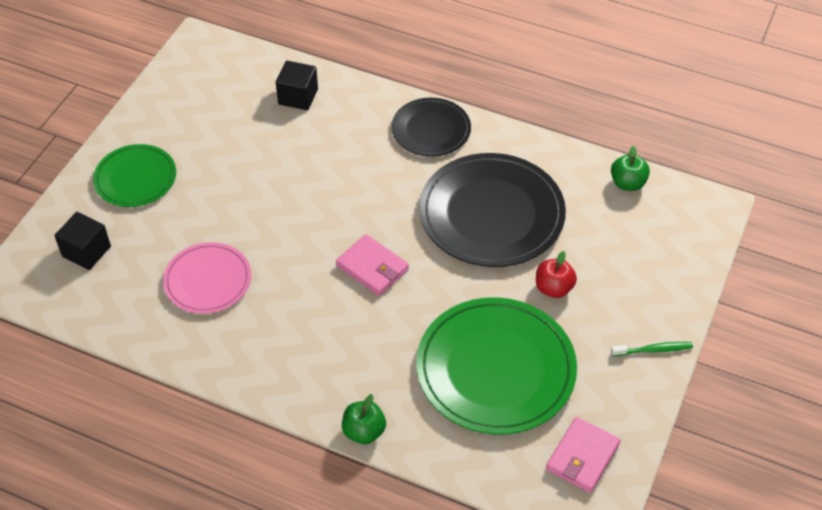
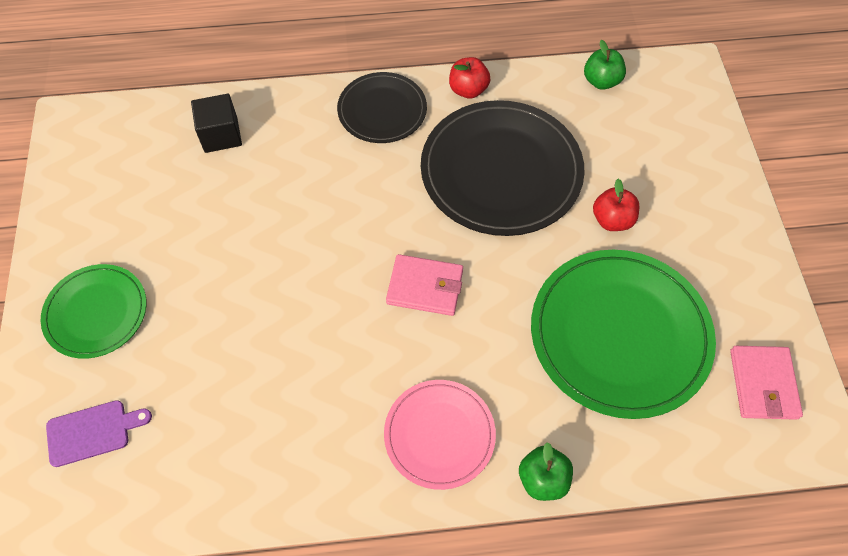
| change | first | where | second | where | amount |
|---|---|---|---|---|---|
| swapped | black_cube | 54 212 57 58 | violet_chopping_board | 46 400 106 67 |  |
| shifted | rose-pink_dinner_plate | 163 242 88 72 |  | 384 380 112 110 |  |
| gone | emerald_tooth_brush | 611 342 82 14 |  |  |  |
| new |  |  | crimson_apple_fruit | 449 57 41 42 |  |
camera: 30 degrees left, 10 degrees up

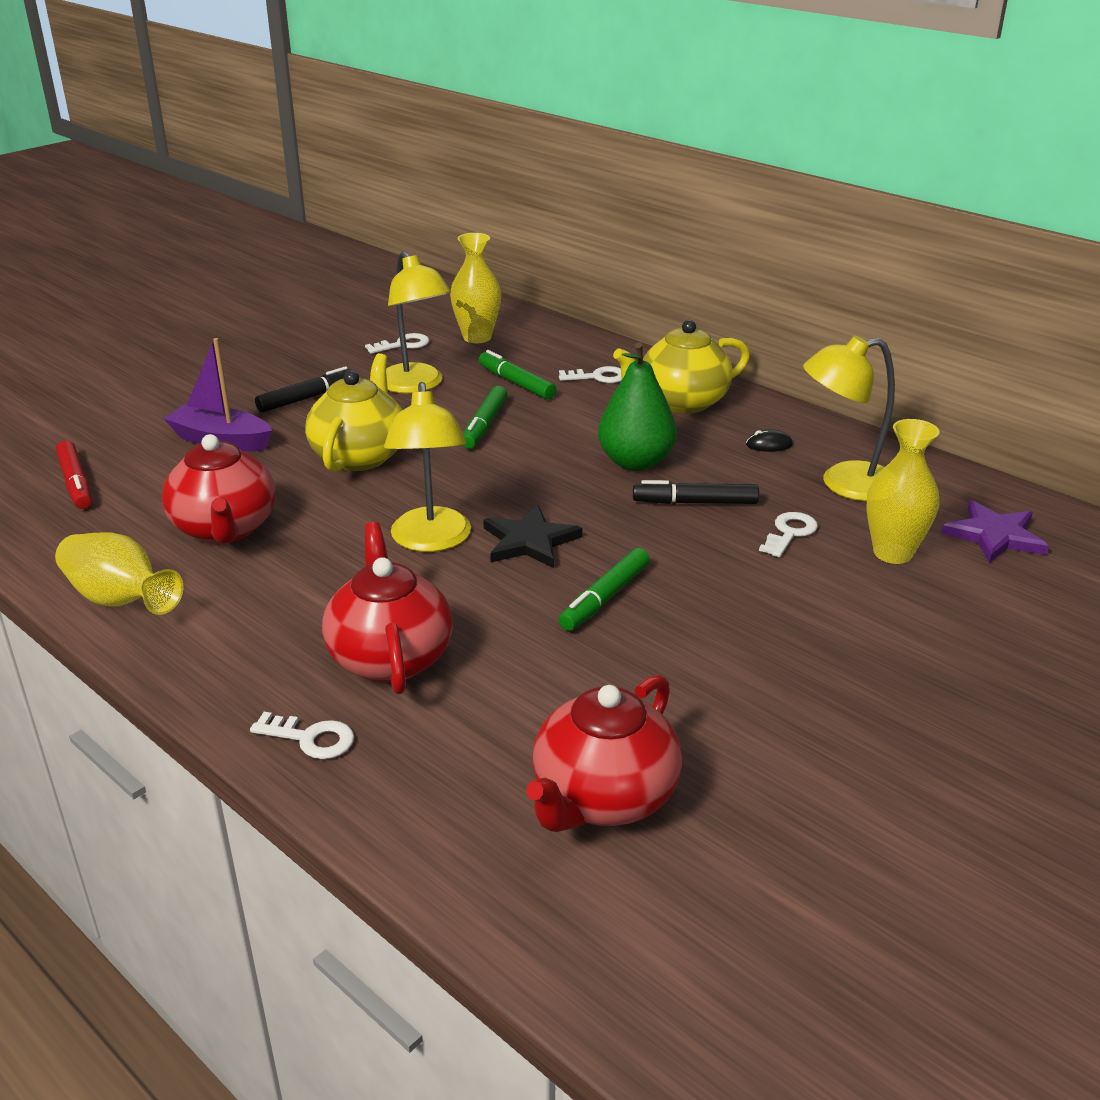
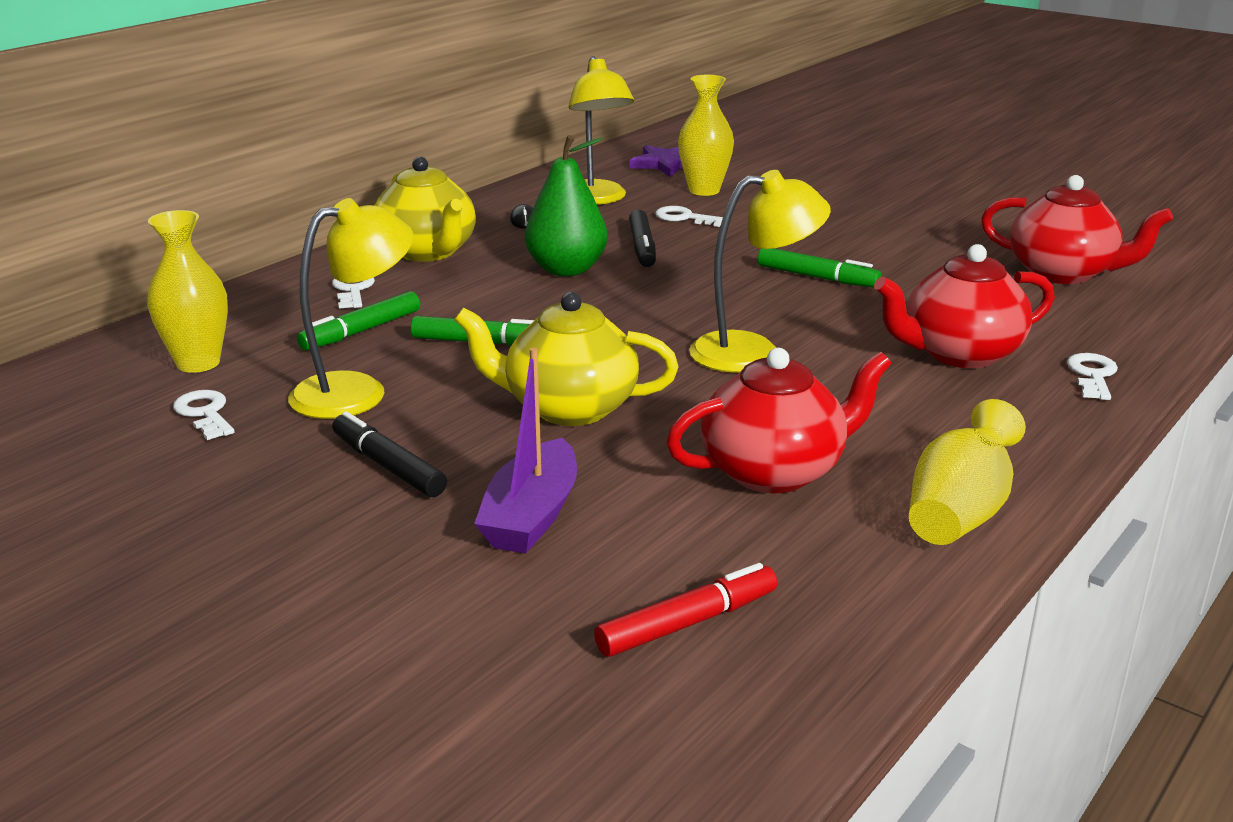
| change | first | where | second | where | amount |
|---|---|---|---|---|---|
| gone | black_star | 483 505 99 63 |  |  |  |
camera: 95 degrees left, 5 degrees down

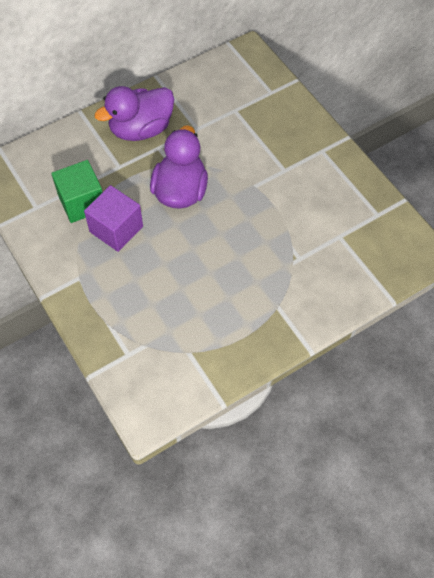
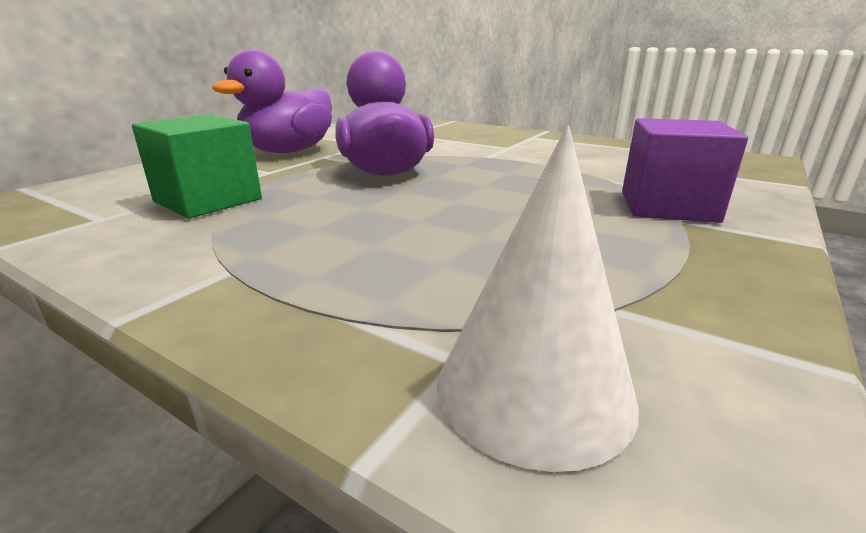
| change | first | where | second | where | amount |
|---|---|---|---|---|---|
| shifted | violet_cube | 84 185 59 67 |  | 622 118 126 105 |  |
| new |  |  | white_cone | 437 126 202 346 |  |
camera: 25 degrees left, 35 degrees down

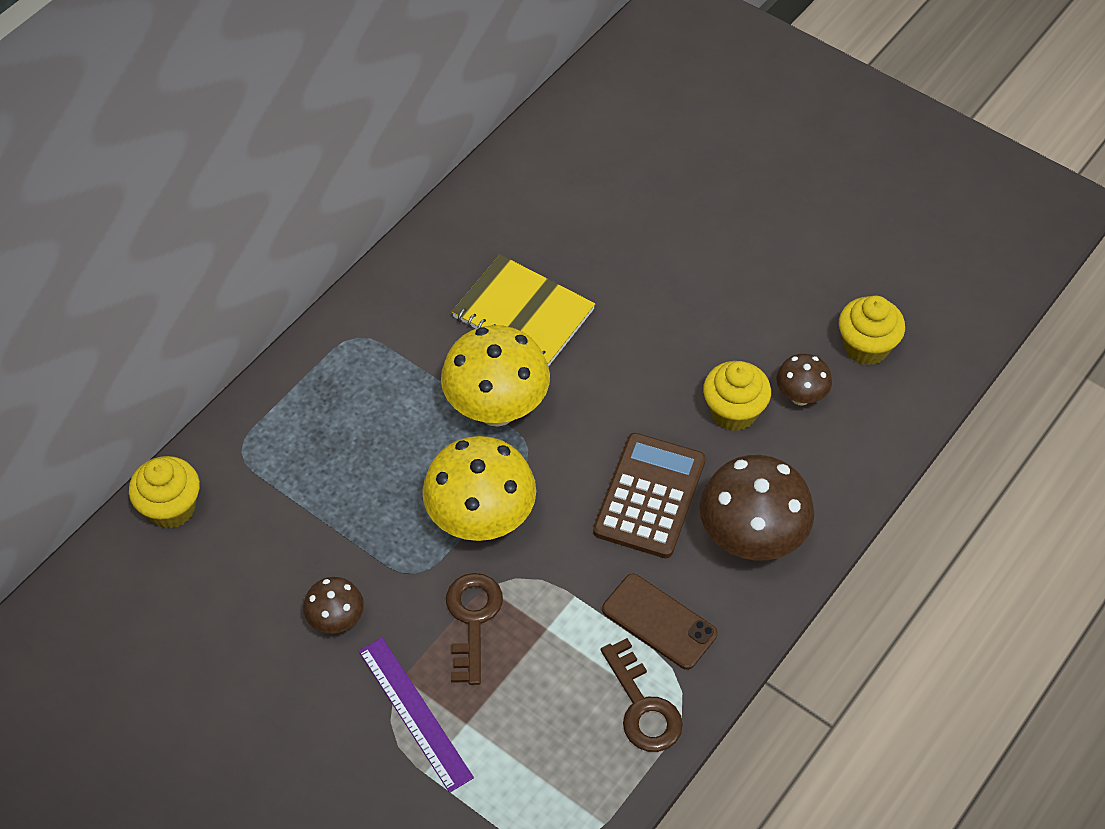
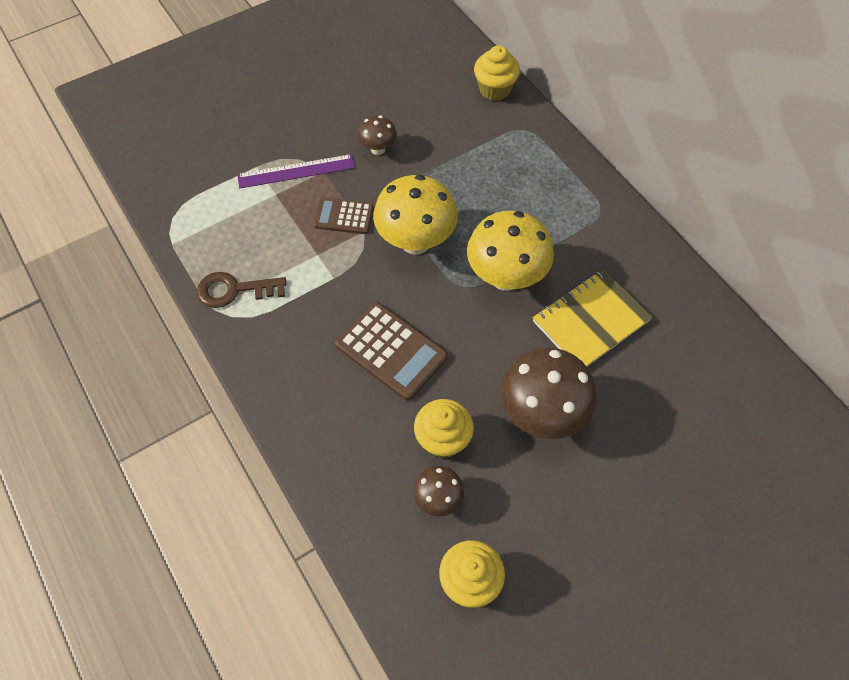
| change | first | where | second | where | amount |
|---|---|---|---|---|---|
| shifted | russet_mushroom | 699 455 115 106 |  | 500 347 96 92 |  |
| swapped | russet_latchkey | 446 573 57 112 | russet_pocket_calculator | 313 198 61 36 |  |
| gone | russet_mobile_phone | 602 574 116 96 |  |  |  |
camera: 110 degrees right, 5 degrees up

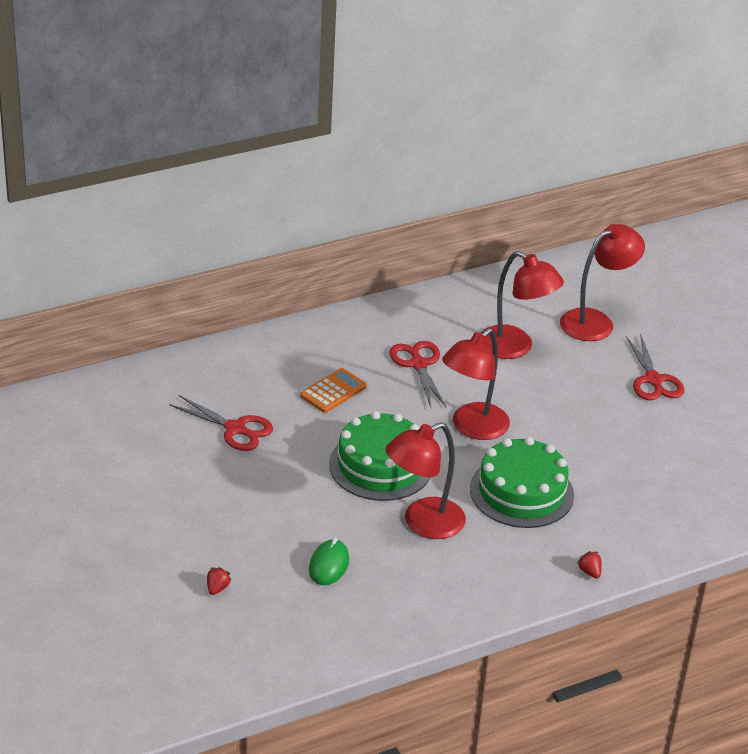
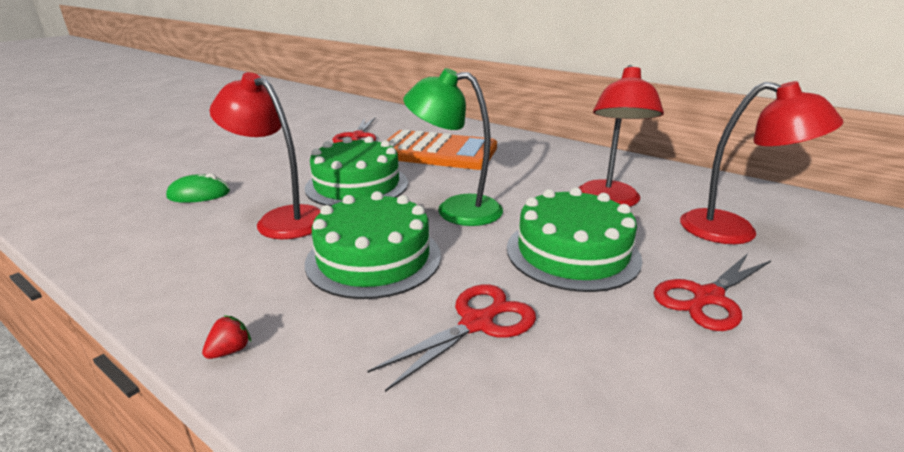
| change | first | where | second | where | amount |
|---|---|---|---|---|---|
| repainted | crimson_reading_lamp | 442 328 68 112 | emerald_reading_lamp | 403 68 100 158 |  |
| shifted | crimson_scissors | 389 341 57 66 |  | 368 284 168 108 |  |
| scaled | bright_orange_pocket_calculator | 300 368 67 45 |  | 387 129 110 41 | x2.04 |
| gone | crimson_strawberry | 207 567 25 28 |  |  |  |
| new |  |  | emerald_layer_cake | 507 187 135 105 |  |
camera: 65 degrees right, 10 degrees down

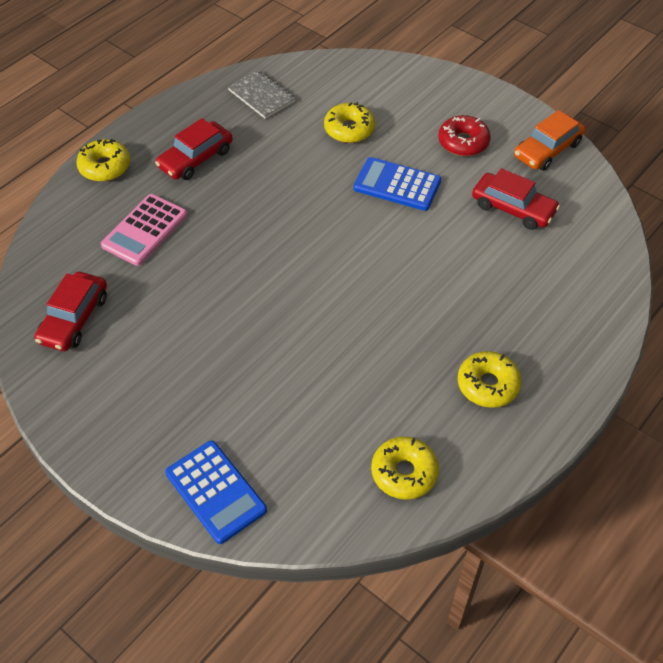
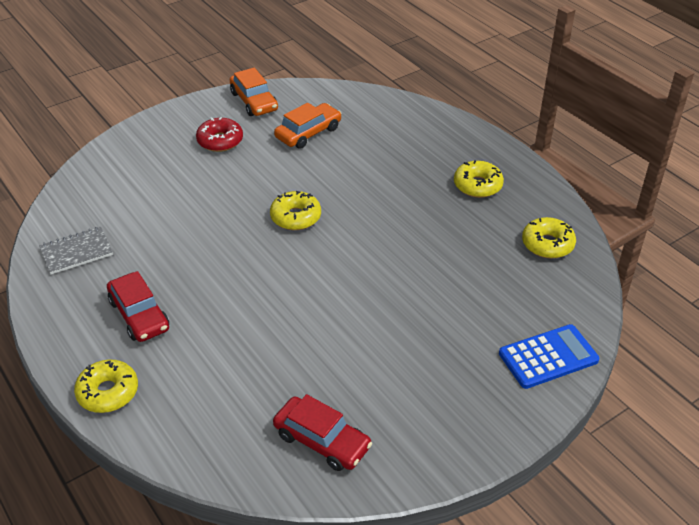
| change | first | where | second | where | amount |
|---|---|---|---|---|---|
| shifted | bright_yellow_donut | 324 102 51 41 |  | 270 191 51 39 |  |
| gone | royal_blue_pocket_calculator | 354 157 87 54 |  |  |  |
| repainted | crimson_toy_car | 472 168 88 62 | bright_orange_toy_car | 274 103 68 46 |  |
| gone | rose-pink_pocket_calculator | 101 194 86 72 |  |  |  |
camera: 75 degrees left, 10 degrees down

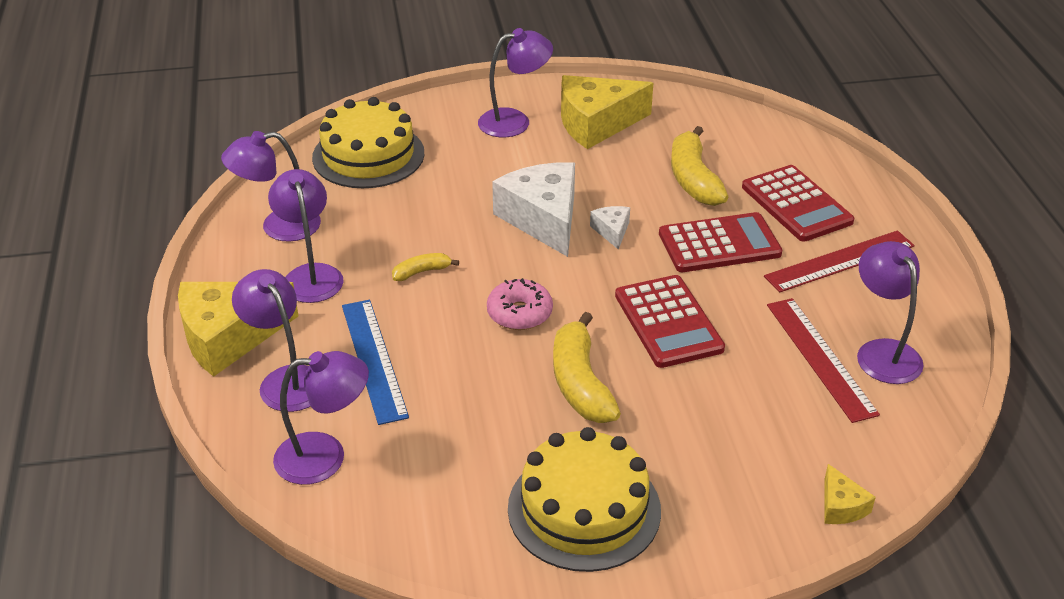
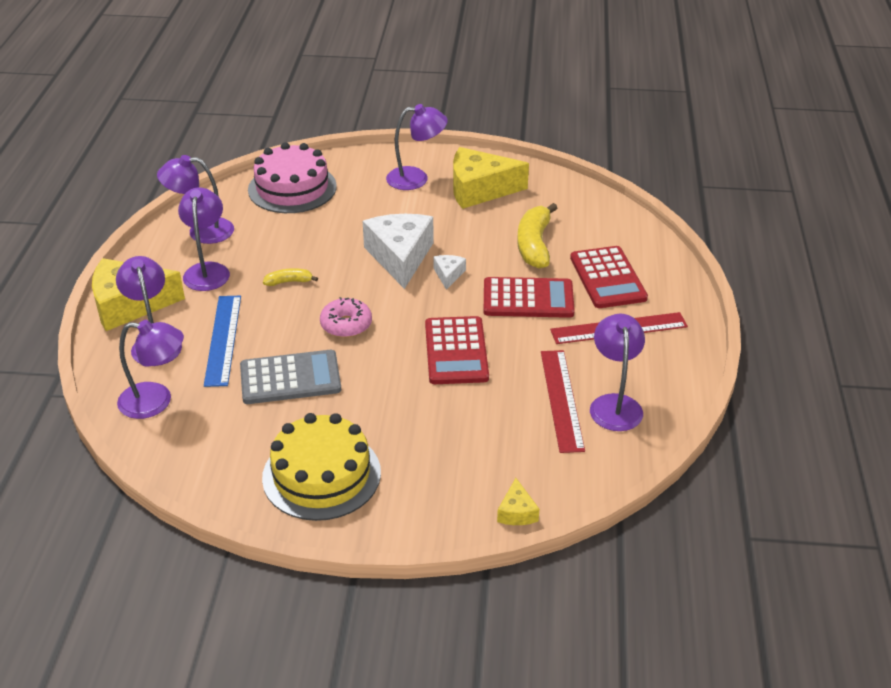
| change | first | where | second | where | amount |
|---|---|---|---|---|---|
| repainted | bright_yellow_layer_cake | 312 97 113 91 | rose-pink_layer_cake | 248 142 89 71 |  |
| gone | bright_yellow_toy_banana | 553 312 68 111 |  |  |  |
| new |  |  | ash-grey_pocket_calculator | 240 350 101 54 |  |
camera: 15 degrees right, 0 degrees up

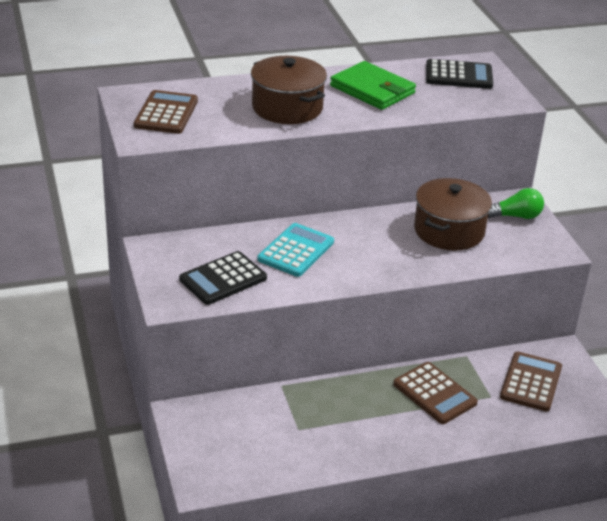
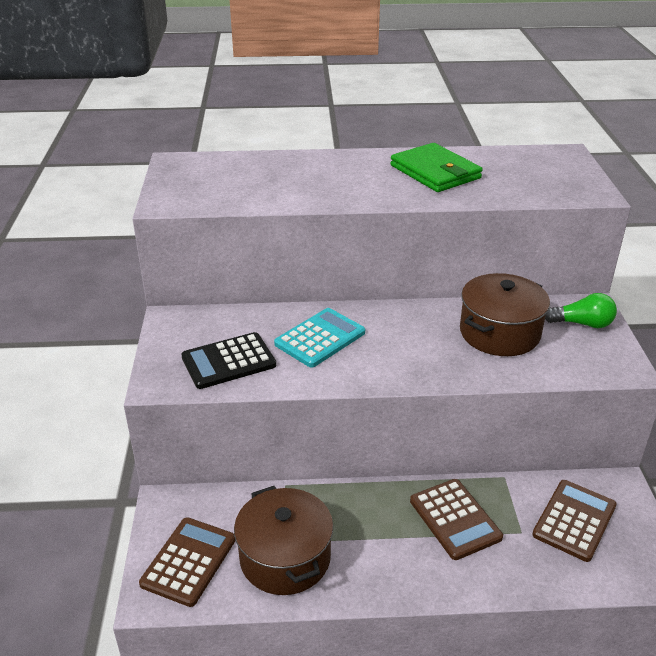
| change | first | where | second | where | amount |
|---|---|---|---|---|---|
| shifted | russet_cooking_pot | 251 56 76 68 |  | 234 486 99 109 |  |
| gone | black_pocket_calculator | 426 59 67 30 |  |  |  |
| shifted | russet_pocket_calculator | 134 90 64 44 |  | 139 517 97 90 |  |
camera: 15 degrees right, 0 degrees up

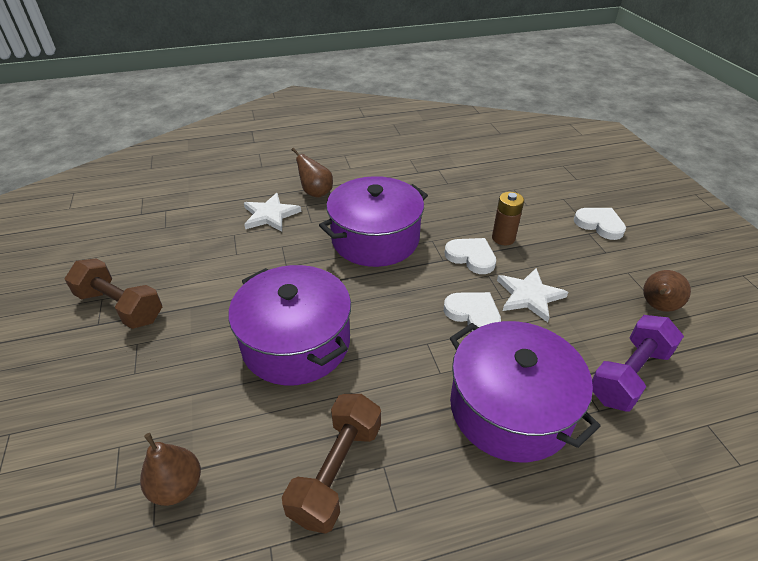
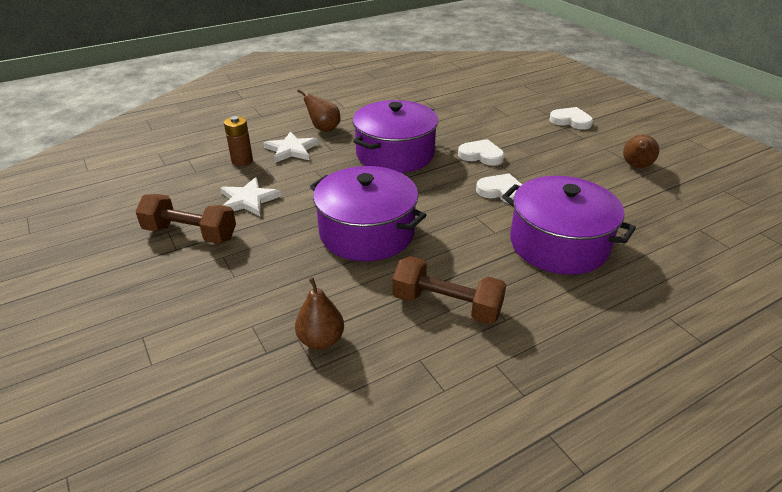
| change | first | where | second | where | amount |
|---|---|---|---|---|---|
| shifted | russet_AA_battery | 492 192 32 53 |  | 224 116 29 50 |  |
| shifted | white_star | 497 268 71 54 |  | 221 177 61 39 |  |
| gone | violet_hand_weight | 592 315 92 96 |  |  |  |
| rotated | russet_hand_weight | 282 394 99 140 |  | 392 256 114 69 | 75 degrees counterclockwise |
camera: 15 degrees left, 5 degrees down

